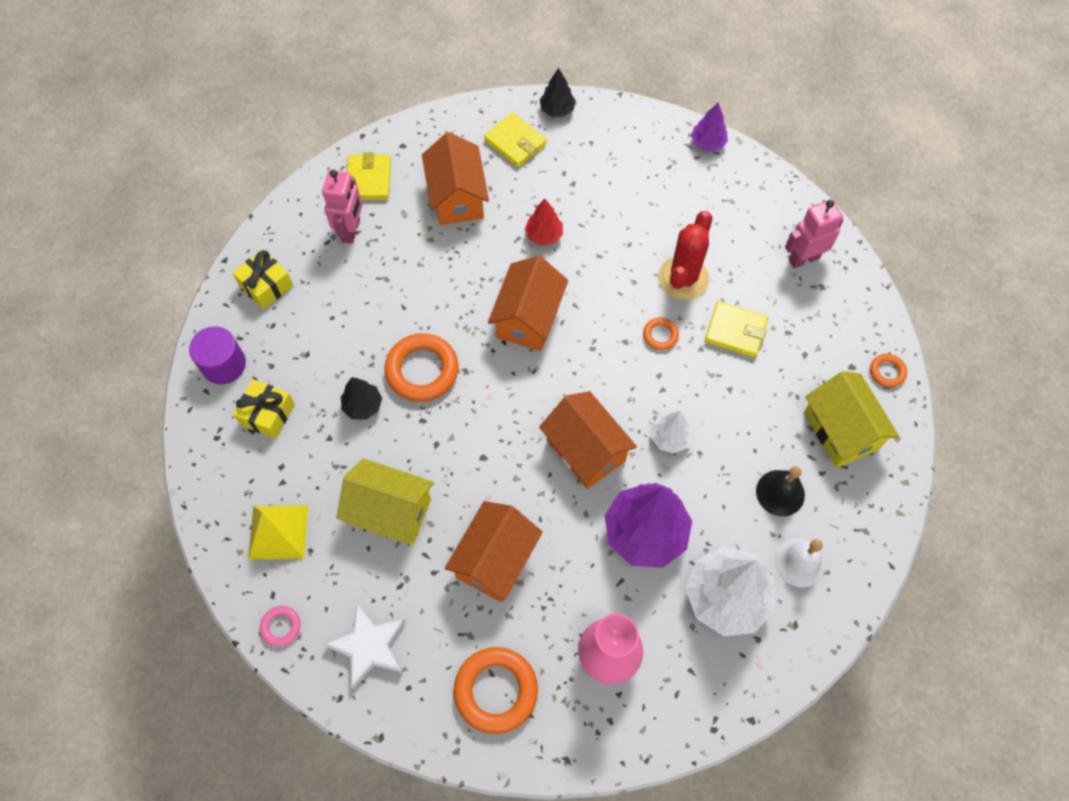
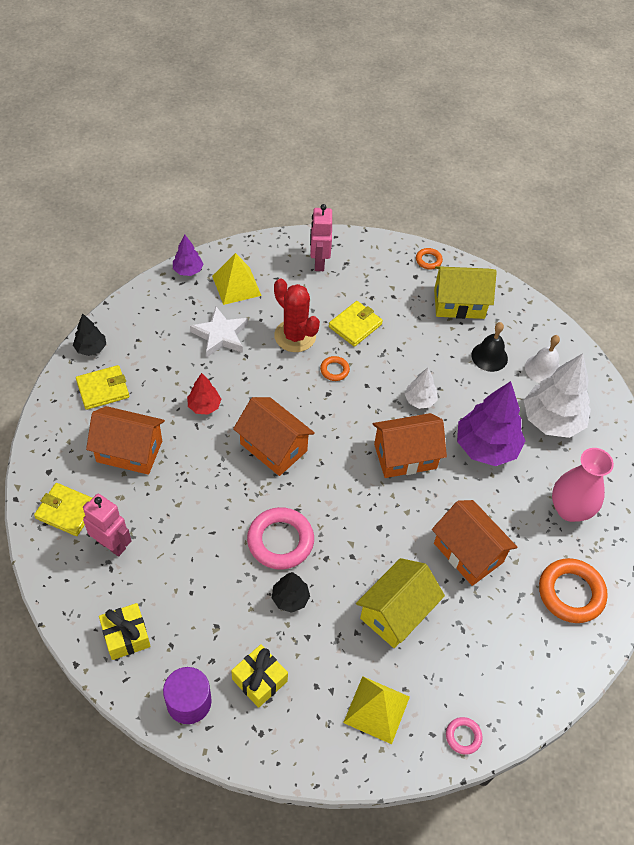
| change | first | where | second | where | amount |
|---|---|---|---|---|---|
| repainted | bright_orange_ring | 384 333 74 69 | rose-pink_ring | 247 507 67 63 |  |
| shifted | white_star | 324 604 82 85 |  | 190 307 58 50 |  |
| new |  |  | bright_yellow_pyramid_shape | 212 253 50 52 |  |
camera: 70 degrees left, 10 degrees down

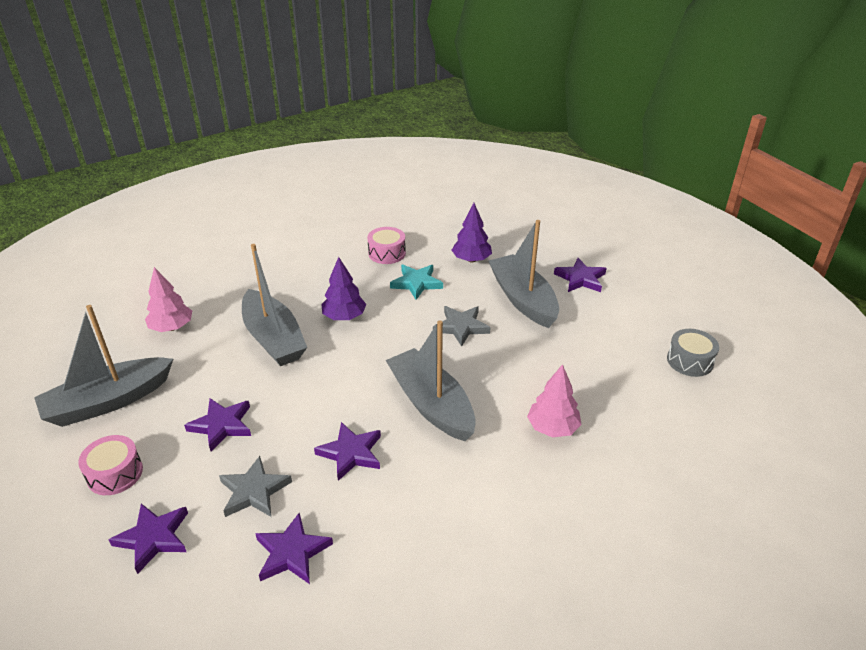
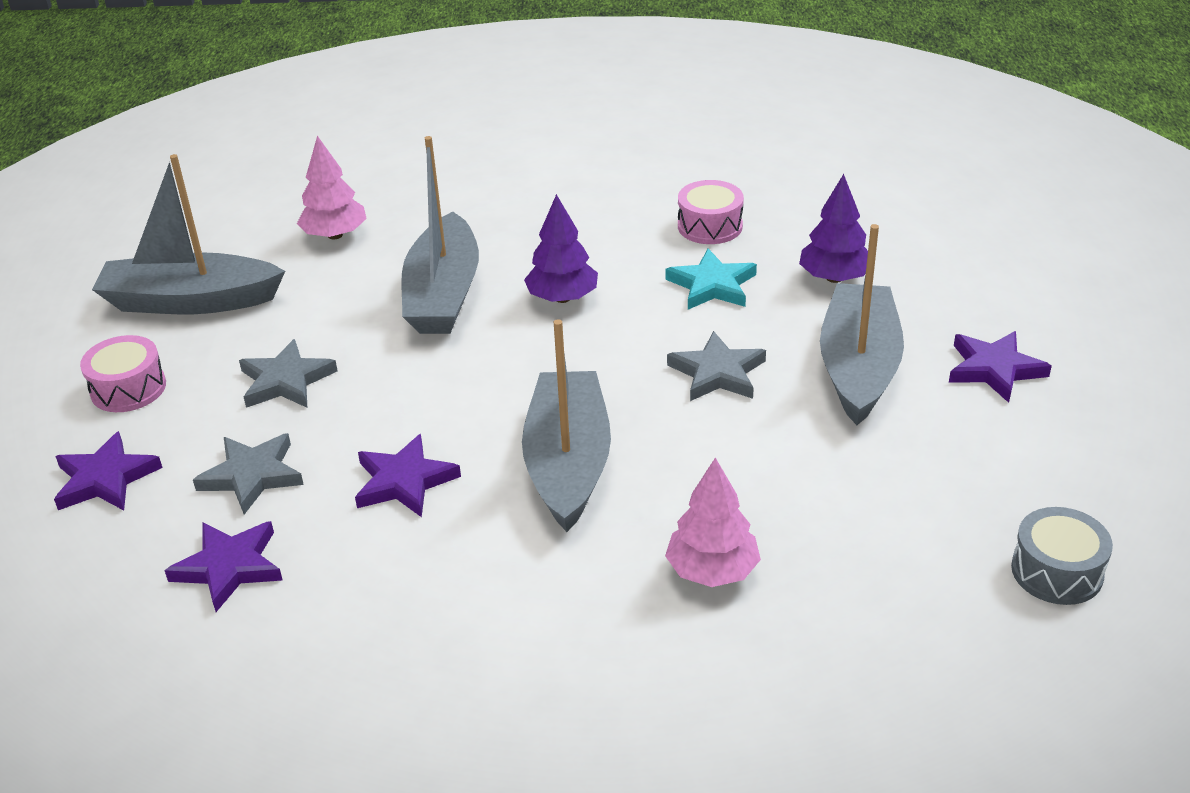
| change | first | where | second | where | amount |
|---|---|---|---|---|---|
| repainted | violet_star | 184 398 67 54 | ash-grey_star | 239 339 99 69 |  |
camera: 35 degrees right, 0 degrees up

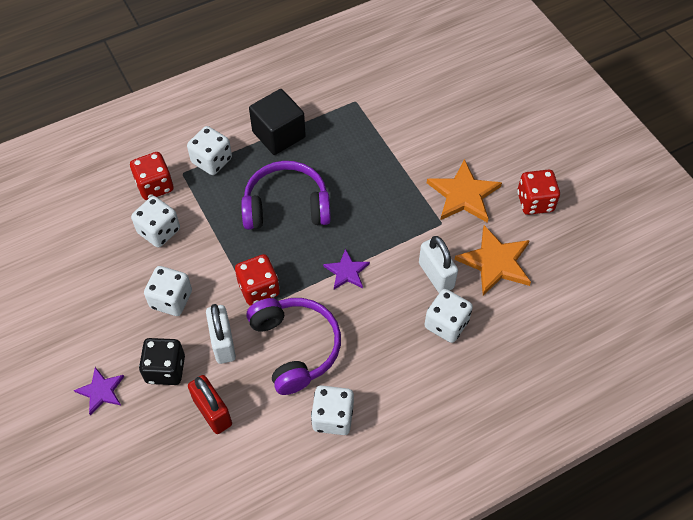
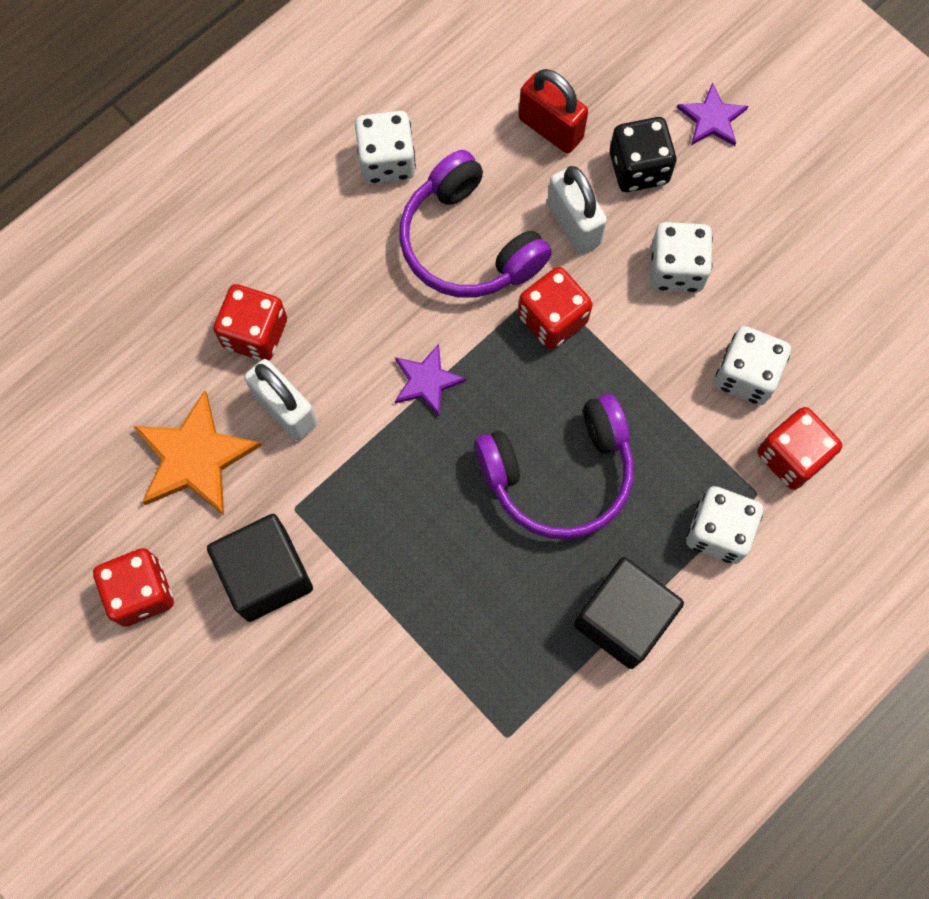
| change | first | where | second | where | amount |
|---|---|---|---|---|---|
| swapped | bright_orange_star | 427 159 75 64 | black_cube | 207 514 106 108 |  |
| repainted | white_die | 424 289 49 54 | crimson_die | 213 284 74 77 |  |
camera: 165 degrees right, 15 degrees up

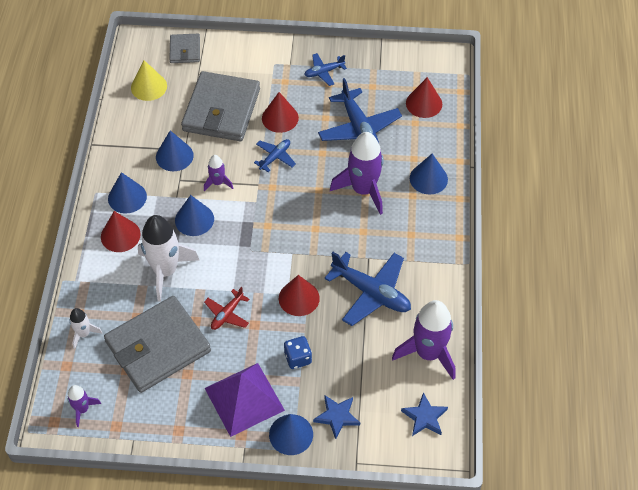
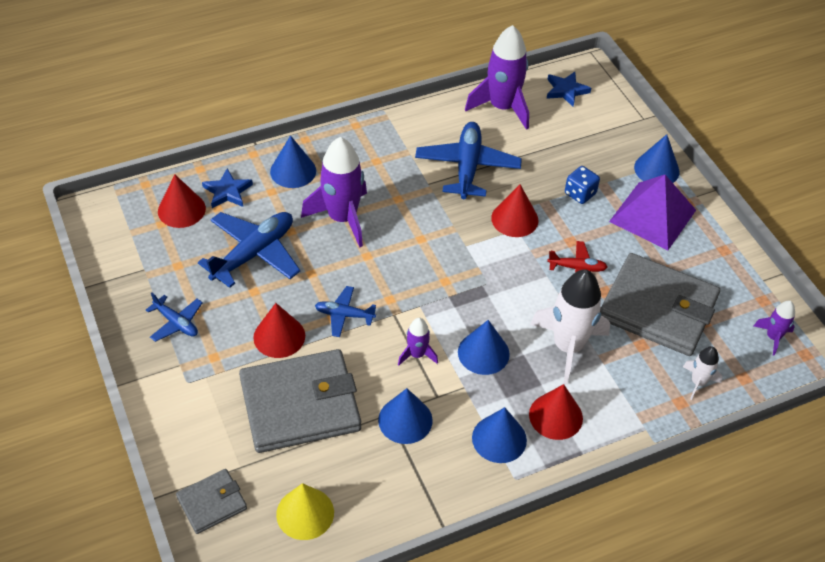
| change | first | where | second | where | amount |
|---|---|---|---|---|---|
| shifted | royal_blue_star | 313 395 47 44 |  | 202 168 51 40 |  |
camera: 120 degrees left, 5 degrees down

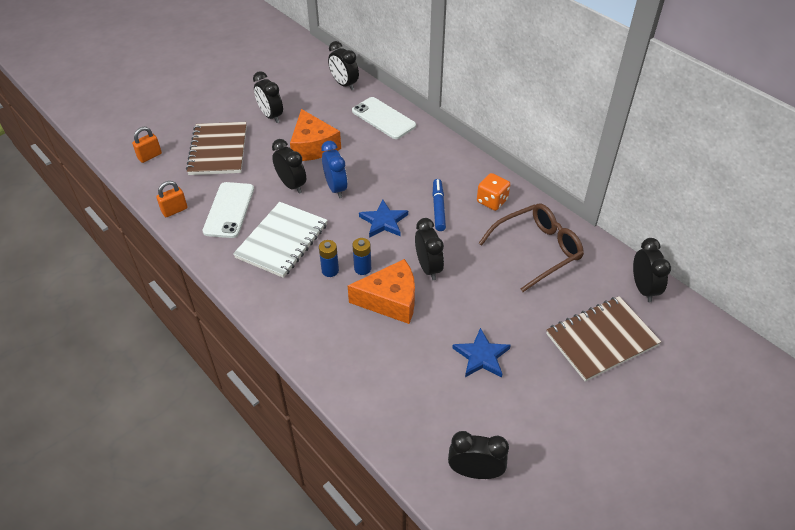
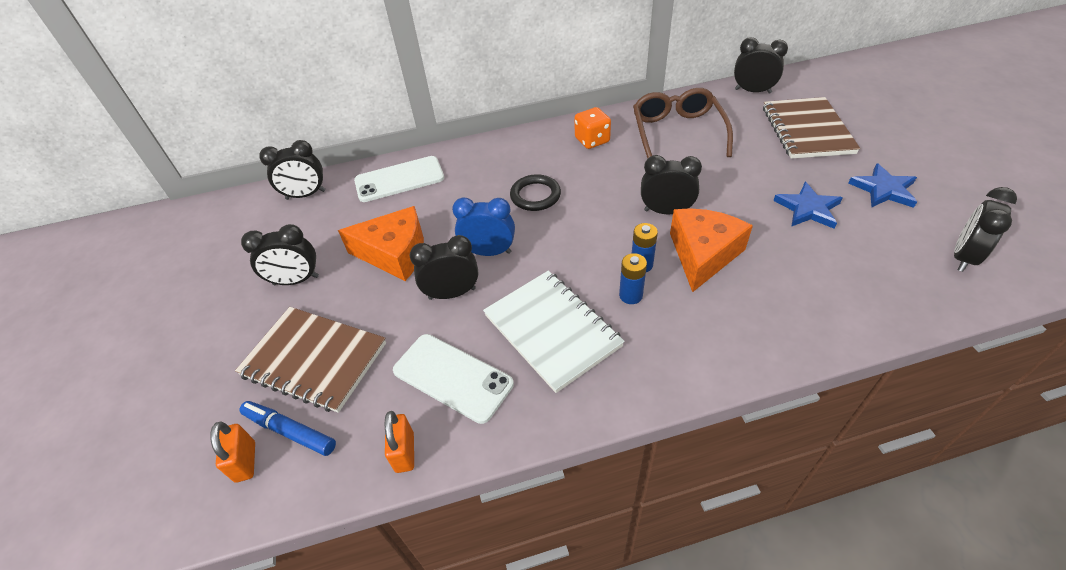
| change | first | where | second | where | amount |
|---|---|---|---|---|---|
| shifted | royal_blue_felt_pen | 433 179 13 52 |  | 239 401 97 55 |  |
| shifted | royal_blue_star | 359 200 49 38 |  | 848 163 69 45 |  |
| new |  |  | black_ring | 510 174 51 37 |  |
camera: 60 degrees left, 0 degrees up

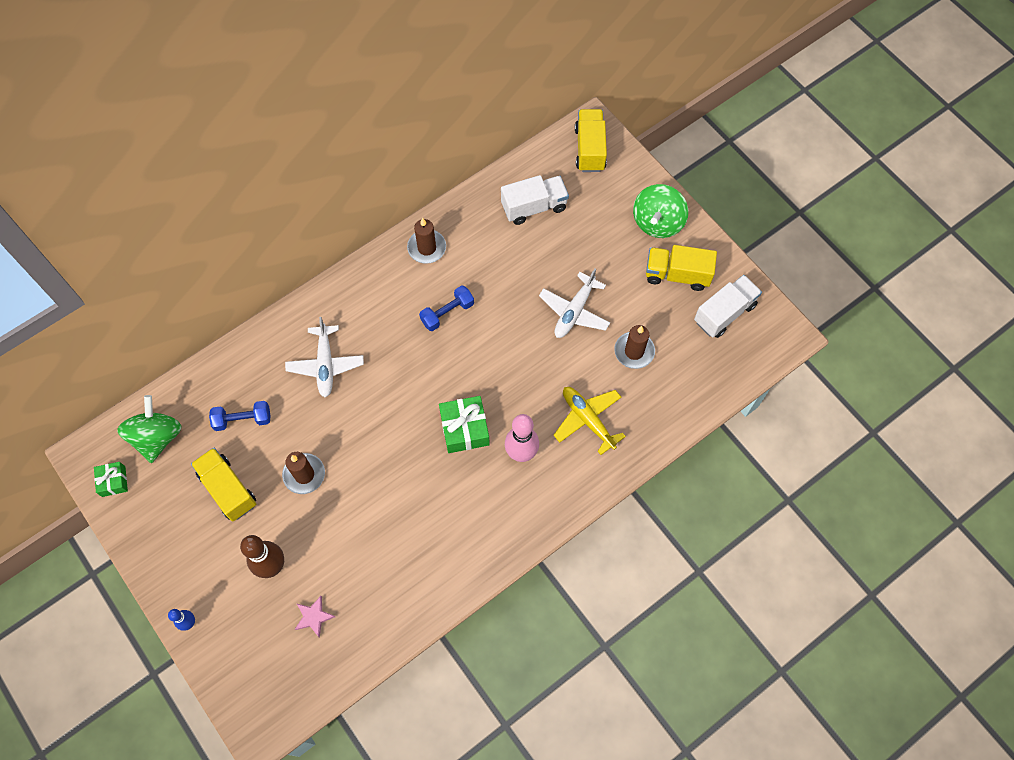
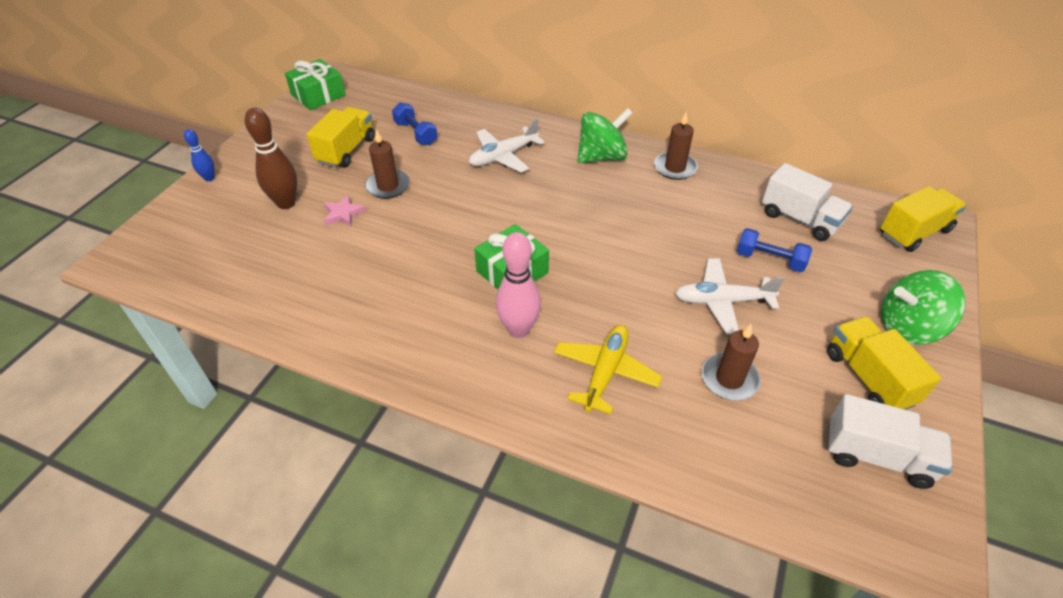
| change | first | where | second | where | amount |
|---|---|---|---|---|---|
| shifted | royal_blue_hand_weight | 419 285 55 46 |  | 737 228 75 44 |  |
| shifted | emerald_toy_top | 117 395 64 68 |  | 577 108 56 55 |  |
| scaled | emerald_wrapped_gift | 94 462 34 35 |  | 285 59 61 51 | x1.66 |
| shifted | rose-pink_star | 295 596 40 42 |  | 323 195 43 32 |  |
camera: 60 degrees right, 20 degrees down

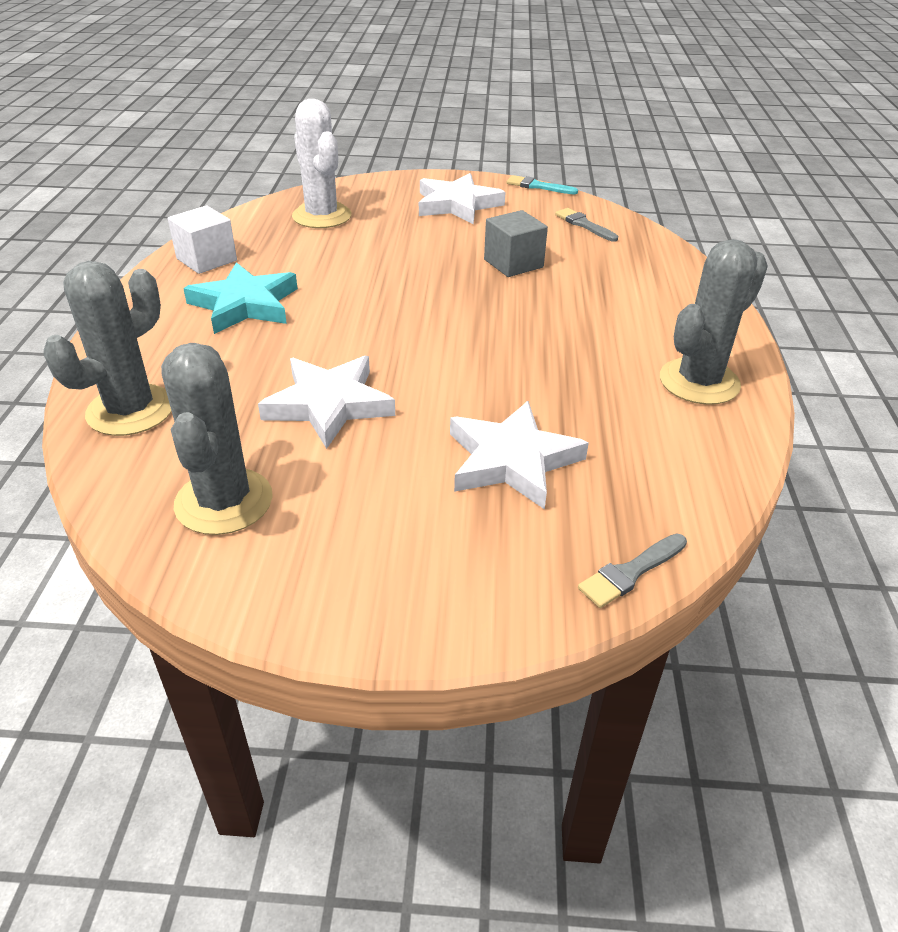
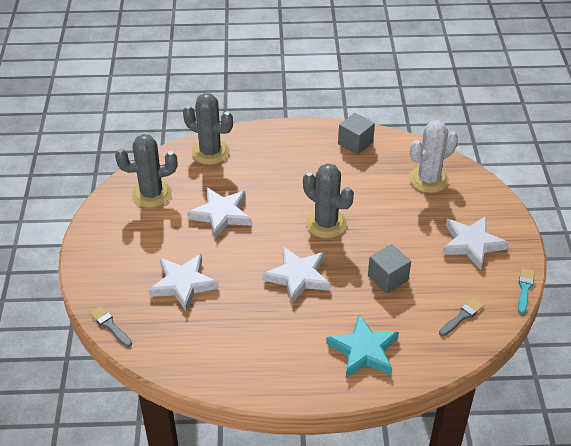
| change | first | where | second | where | amount |
|---|---|---|---|---|---|
| repainted | white_cube | 168 205 69 69 | ash-grey_cube | 338 113 37 42 |  |
| shifted | ash-grey_saguaro_cactus | 660 239 108 166 |  | 303 163 51 75 |  |
| shifted | turquoise_star | 183 262 115 72 |  | 326 314 73 64 |  |
| new |  |  | white_star | 262 246 69 58 |  |
camera: 85 degrees right, 5 degrees up

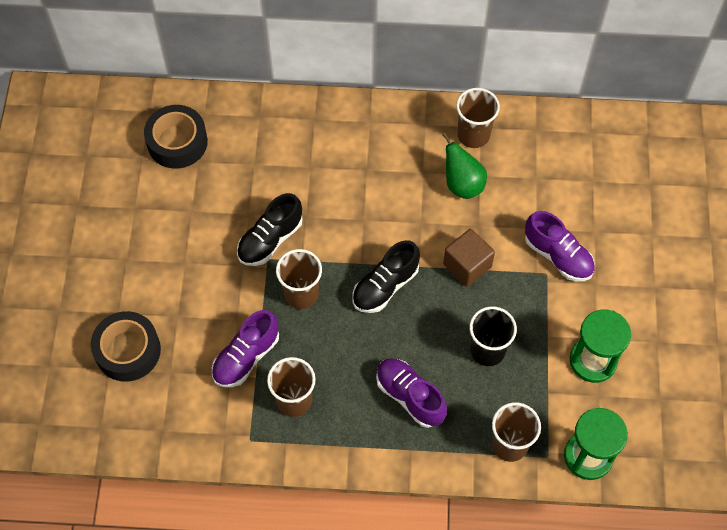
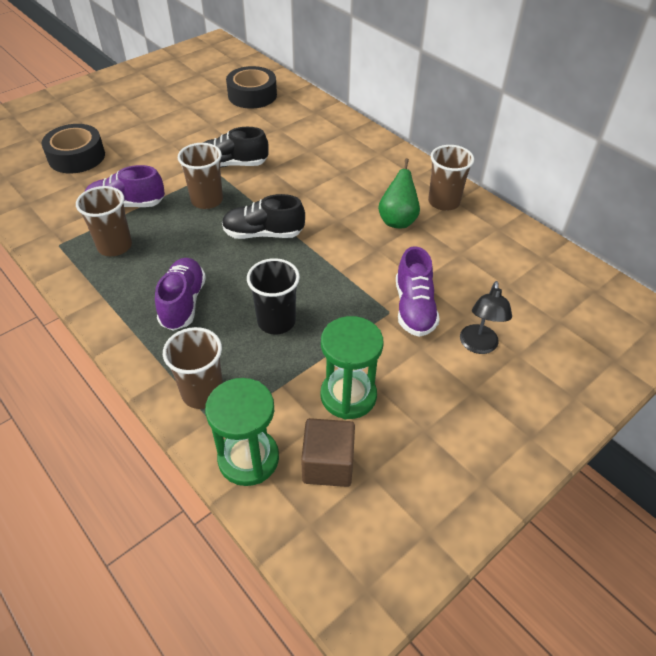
| change | first | where | second | where | amount |
|---|---|---|---|---|---|
| shifted | russet_cube | 443 229 52 58 |  | 301 418 54 69 |  |
| new |  |  | black_reading_lamp | 460 281 52 73 |  |
camera: 45 degrees right, 15 degrees down

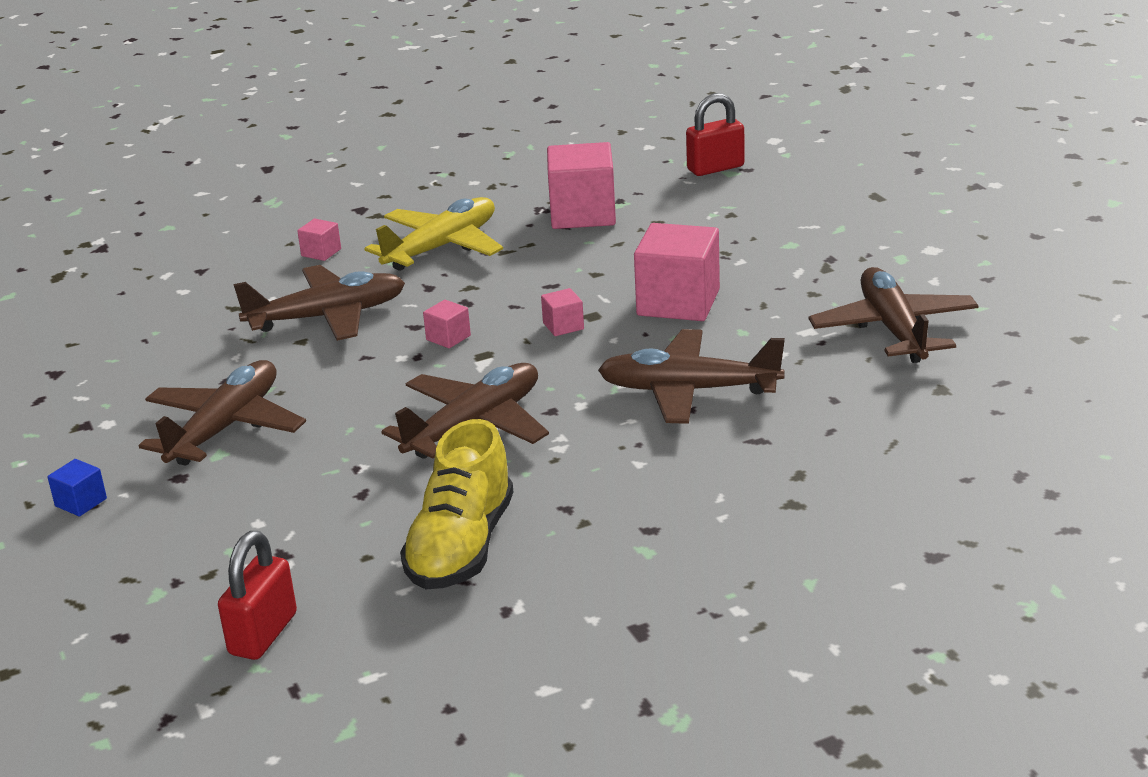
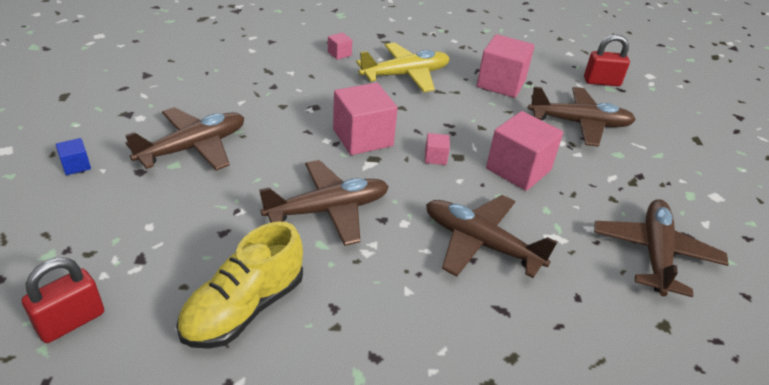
| change | first | where | second | where | amount |
|---|---|---|---|---|---|
| shifted | russet_aeroplane | 233 265 172 76 |  | 528 87 108 60 |  |
| scaled | rose-pink_cube | 423 300 48 48 |  | 333 82 65 73 | x2.21 |
camera: 20 degrees right, 10 degrees up

